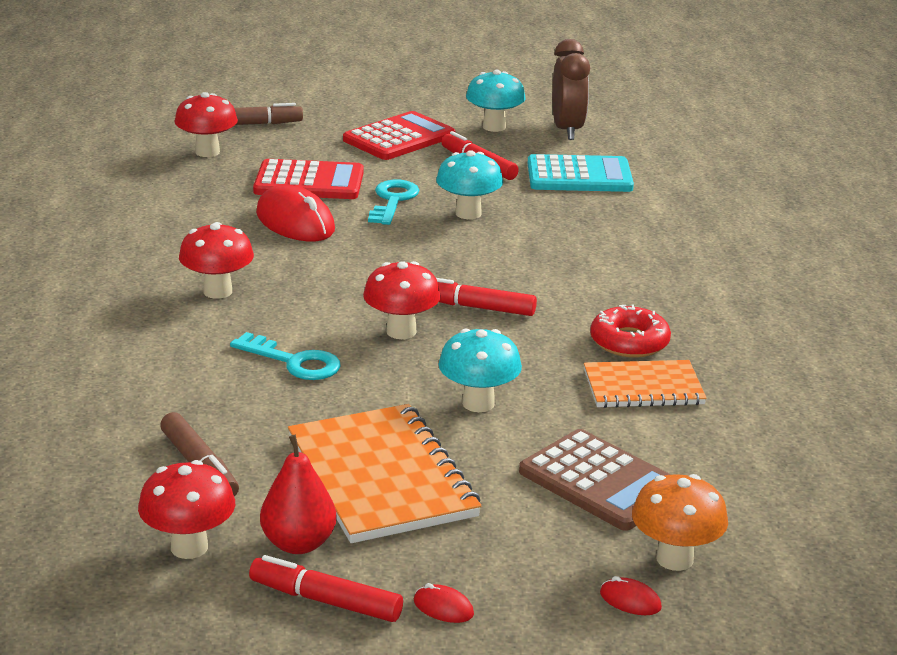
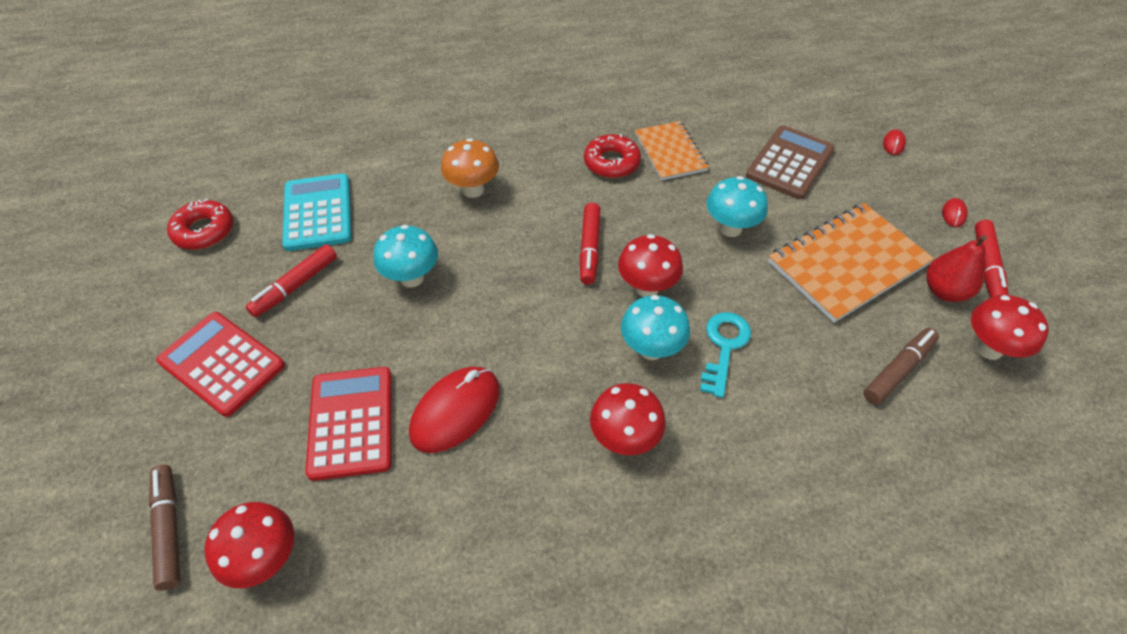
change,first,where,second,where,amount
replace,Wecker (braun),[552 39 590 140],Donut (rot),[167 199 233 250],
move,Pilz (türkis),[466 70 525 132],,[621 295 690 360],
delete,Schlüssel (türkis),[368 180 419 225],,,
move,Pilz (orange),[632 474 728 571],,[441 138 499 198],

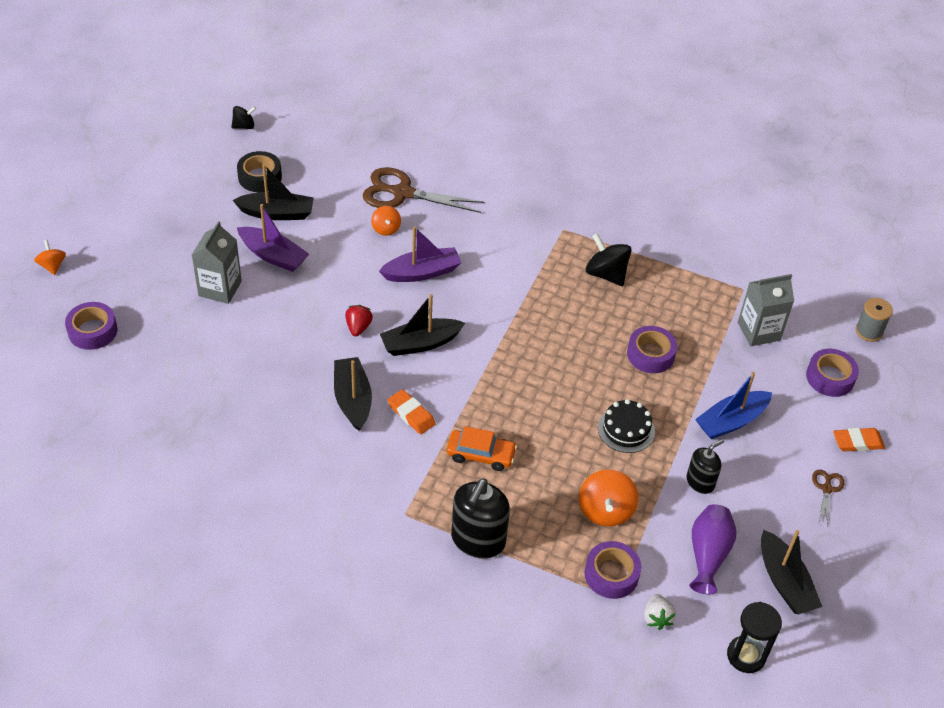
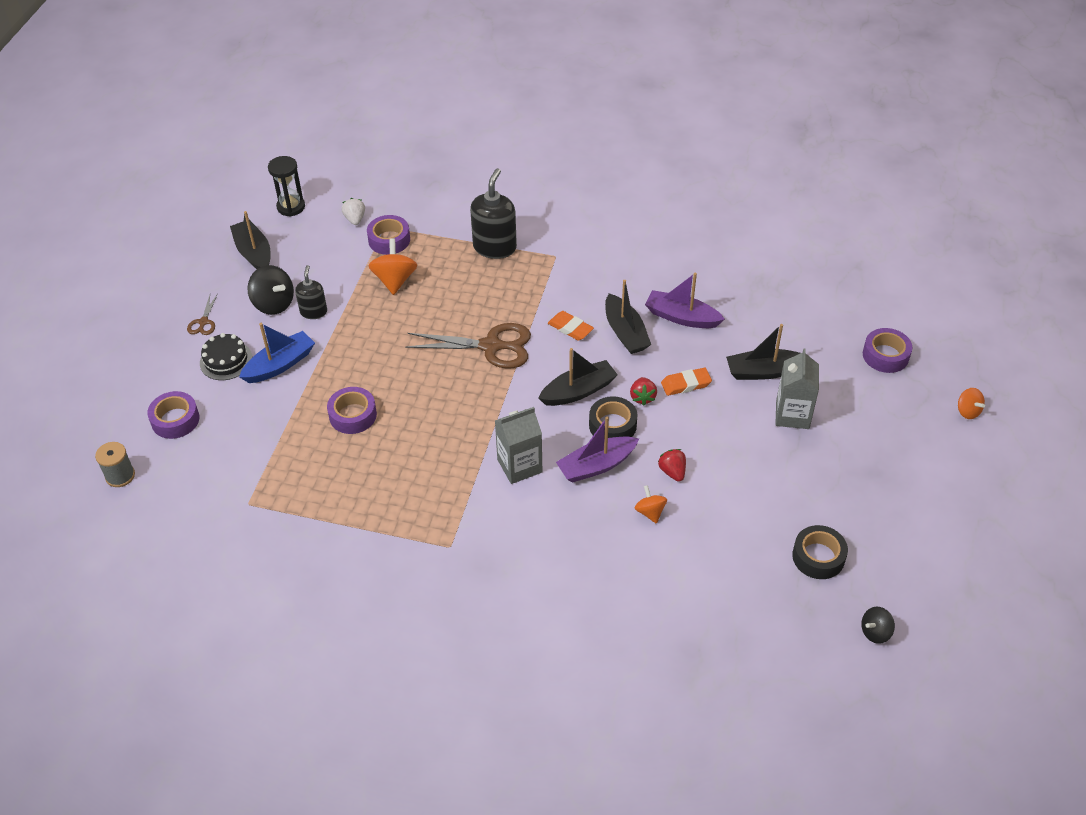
change,first,where,second,where,amount
move,Boot (schwarz),[233 164 314 220],,[726 324 800 380],
move,Schere (braun),[363 167 485 213],,[405 323 531 369],
move,Boot (lila),[237 204 309 272],,[645 273 725 328],
move,Kreisel (schwarz),[586 233 632 286],,[247 265 294 315],
move,Getränkekarton (grau),[738 274 794 346],,[495 407 542 484],
move,Kuchen (schwarz),[598 399 655 453],,[200 333 252 380],
delete,Auto (orange),[447 426 517 471],,,
move,Radiergummi (orange),[833 428 885 452],,[661 368 712 396],
rotate,Seifenspender (schwarz),[686 439 724 494],,[295 265 327 319],135 degrees clockwise
delete,Vase (lila),[689 504 736 594],,,
insert,,,Klebeband (schwarz),[589 396 637 439],
insert,,,Erdbeere (rot),[658 449 686 482],

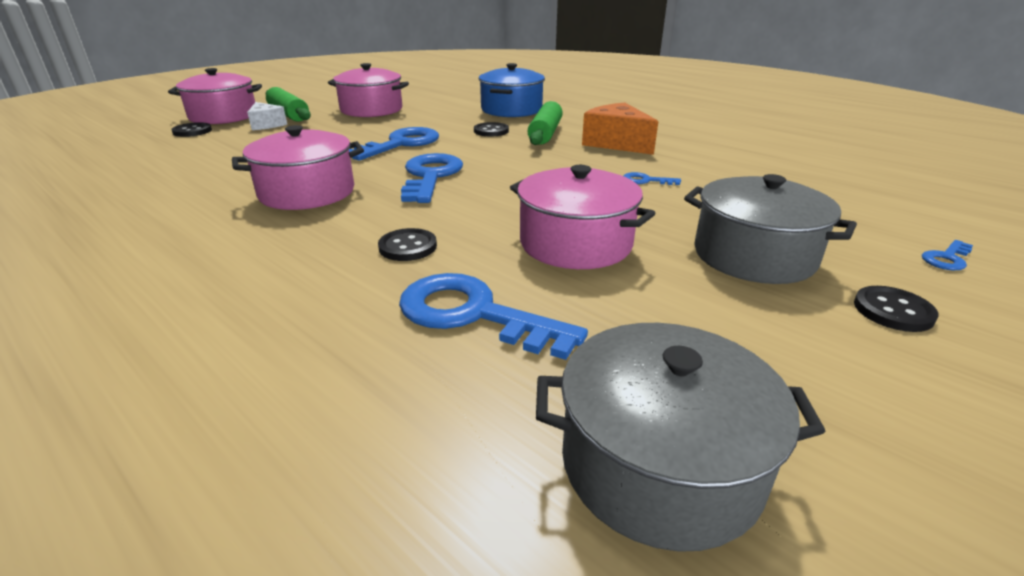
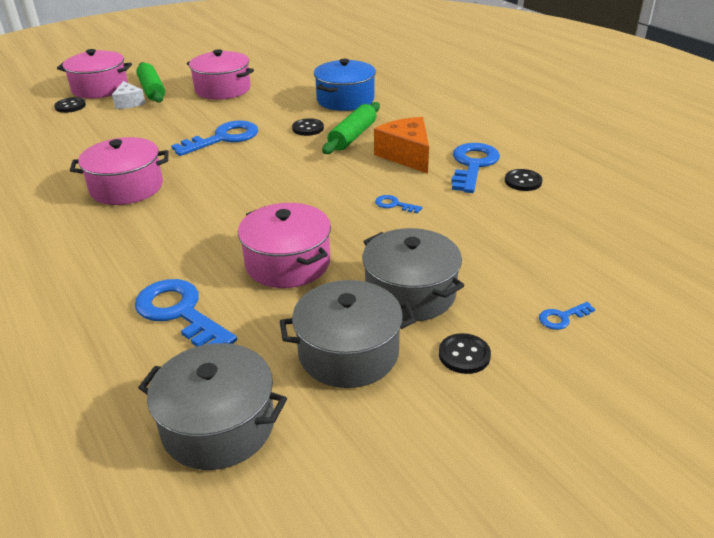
change,first,where,second,where,amount
move,Schlüssel (blau),[401 153 463 203],,[451 143 500 193],
move,Knopf (schwarz),[378 228 437 261],,[505 169 542 191],
insert,,,Kochtopf (grau),[280 280 416 388],

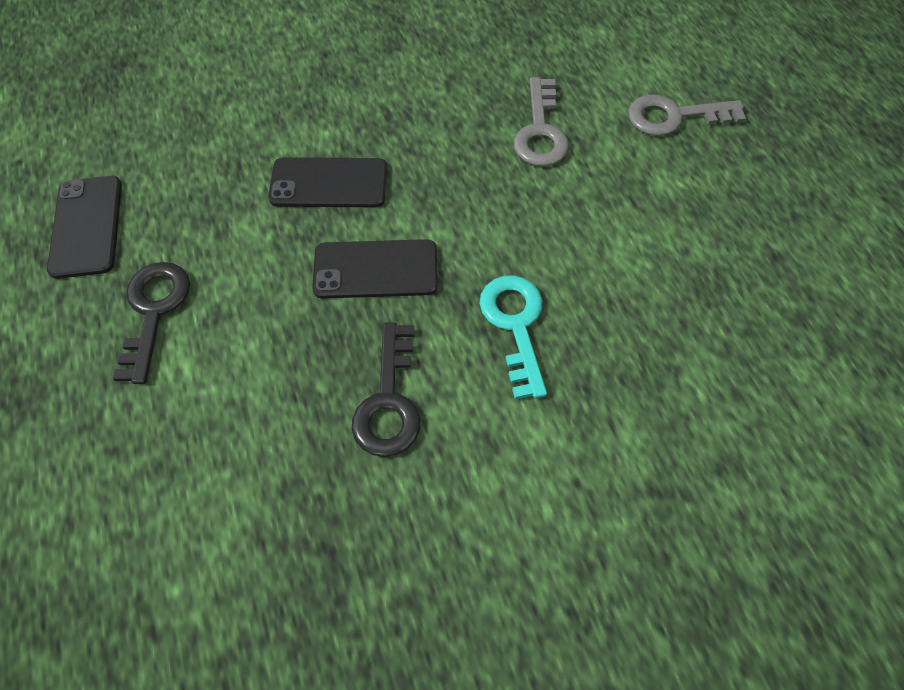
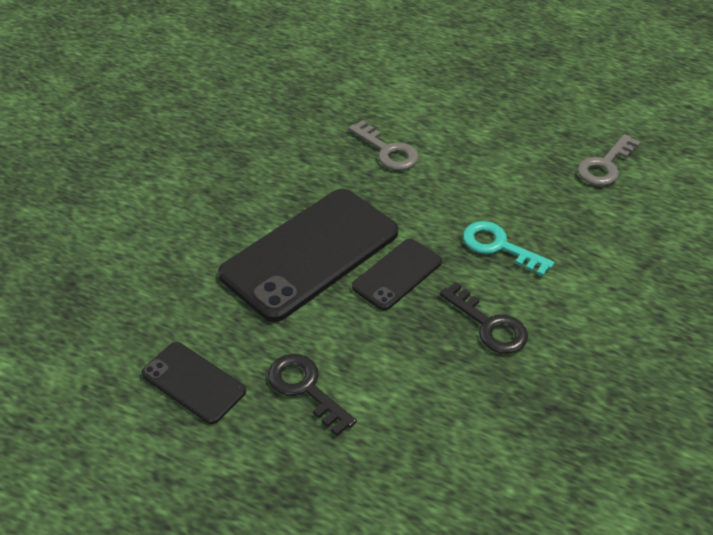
change,first,where,second,where,amount
move,Schlüssel (grau),[628 94 746 136],,[577 134 640 186],
resize,Handy (schwarz),[268 157 387 207],,[218 189 398 322],x1.95

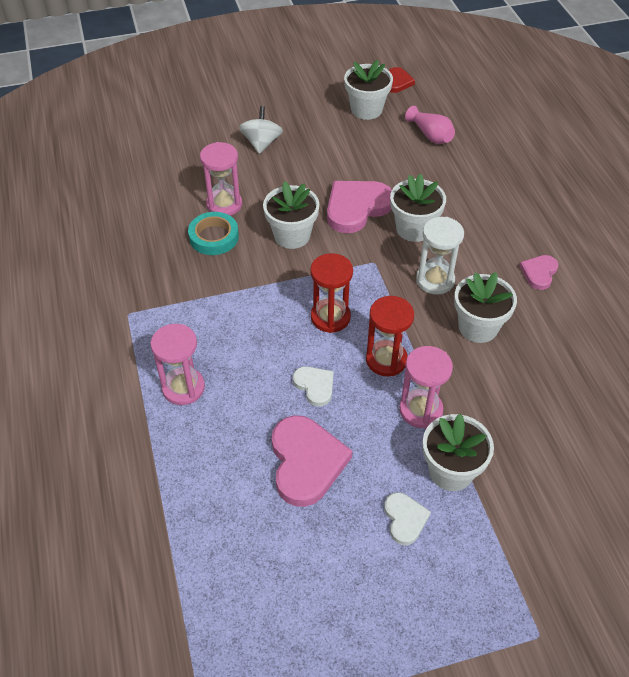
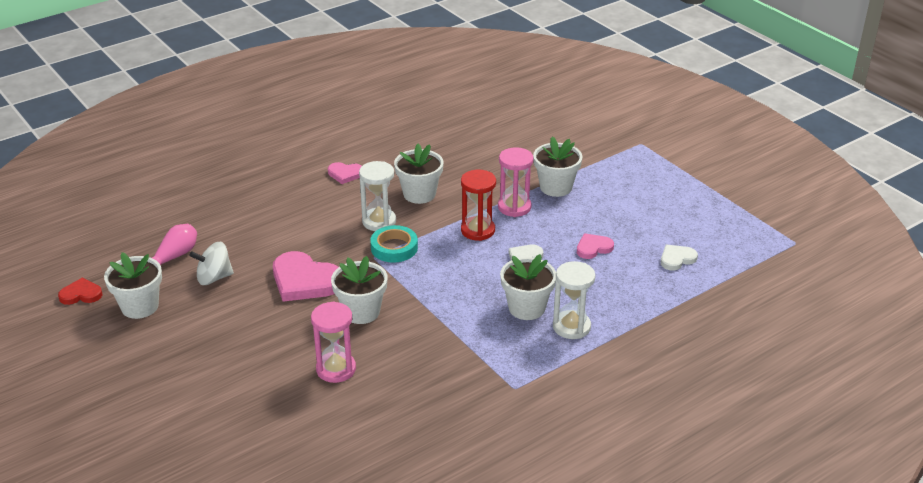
change,first,where,second,where,amount
move,Kreisel (weiß),[239 106 283 154],,[190 242 234 285],
move,Blumentopf (weiß),[390 174 446 242],,[500 254 556 320],
move,Klebeband (türkis),[188 212 239 255],,[370 225 418 262],
delete,Sanduhr (rot),[310 253 353 333],,,
recolor,Sanduhr (rosa),[151 324 205 405],Sanduhr (weiß),[553 261 595 339],
resize,Herz (rosa),[271 415 352 507],,[577 233 614 259],x0.54
move,Herz (weiß),[384 492 431 545],,[661 245 698 271],

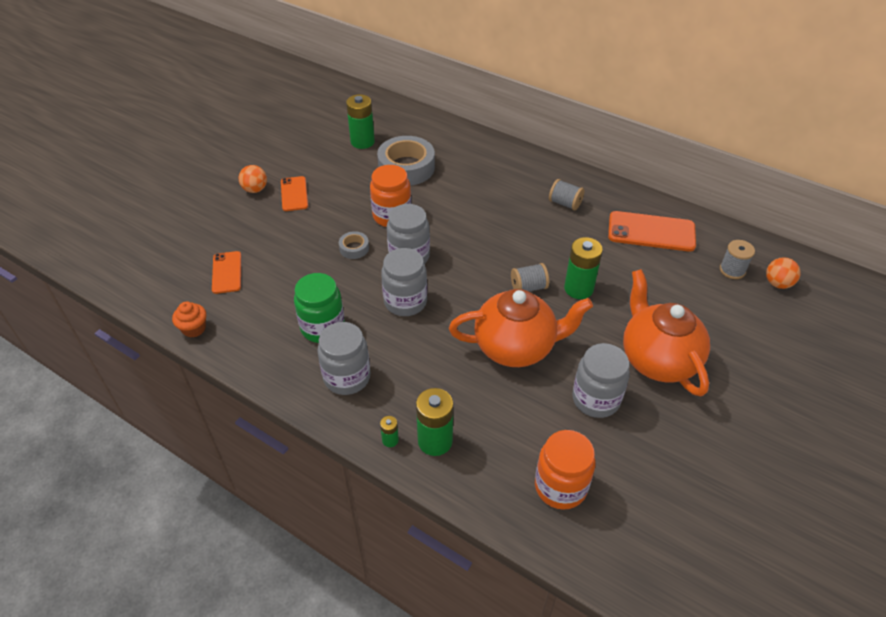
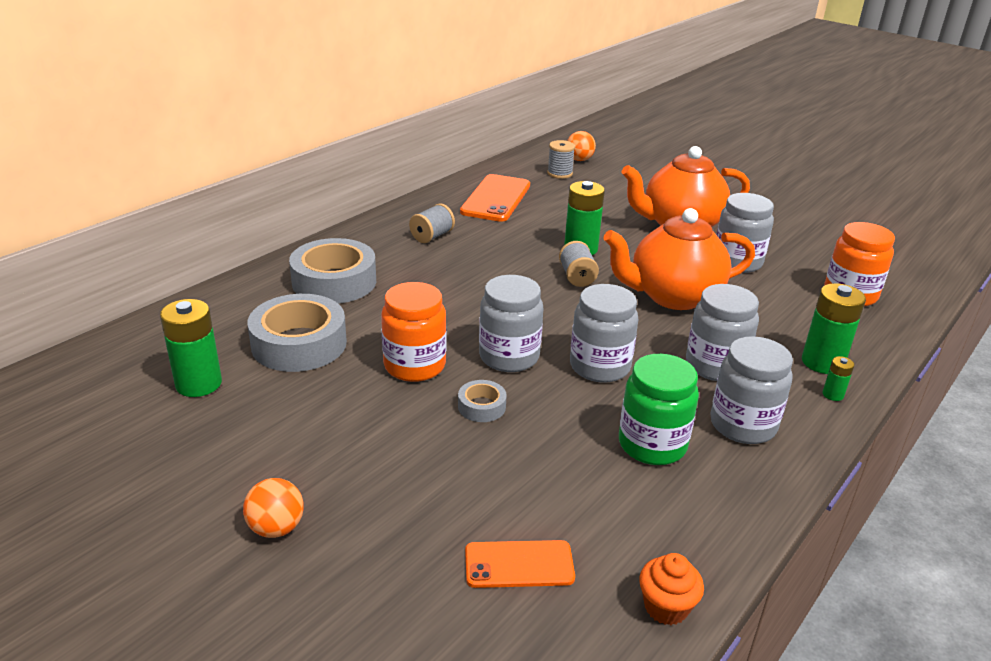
change,first,where,second,where,amount
delete,Handy (orange),[281 176 308 211],,,
rotate,Teekanne (orange),[449 289 593 367],,[603 208 755 310],105 degrees counterclockwise
insert,,,Klebeband (grau),[289 238 376 304],
insert,,,Einmachglas (grau),[686 284 759 381],

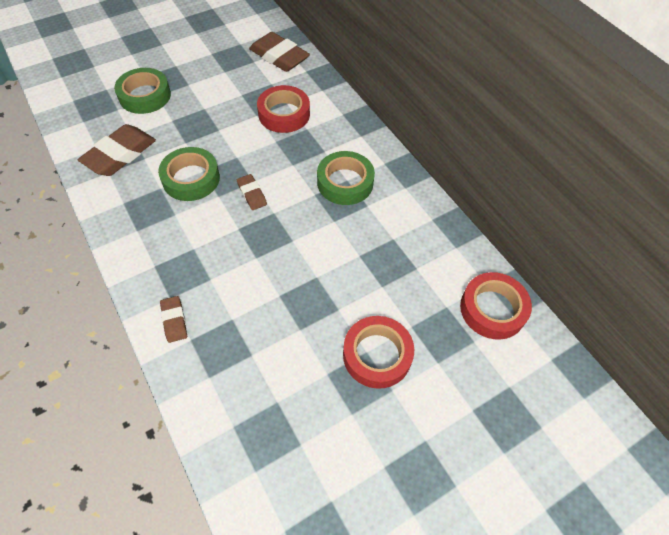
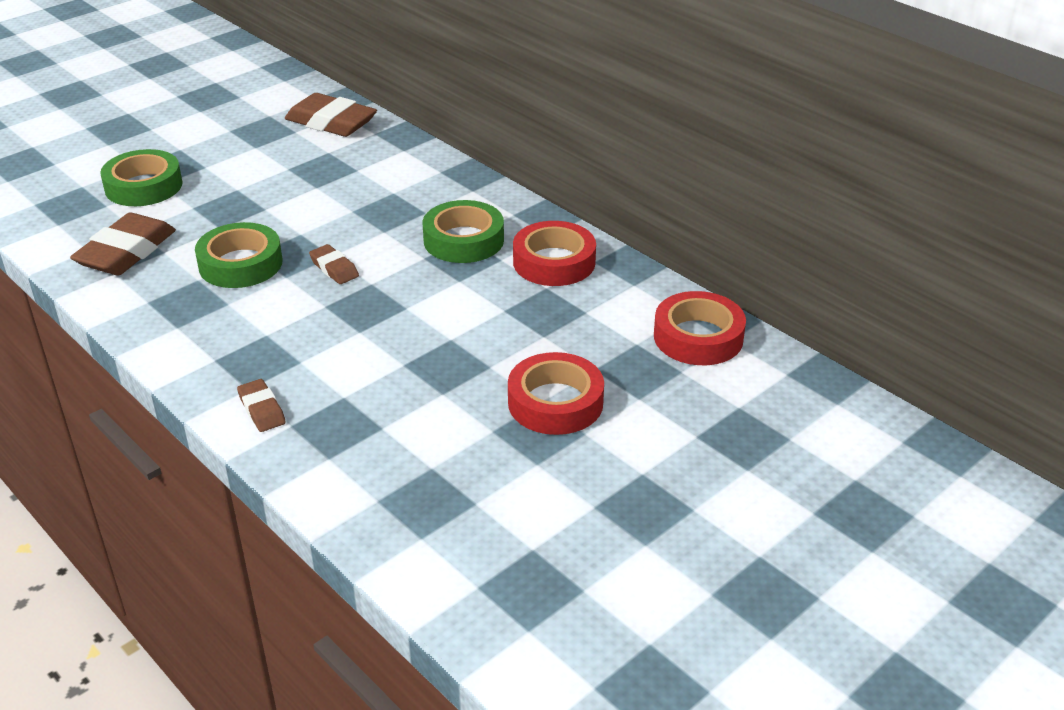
change,first,where,second,where,amount
move,Klebeband (rot),[257 85 310 133],,[513 221 596 286],

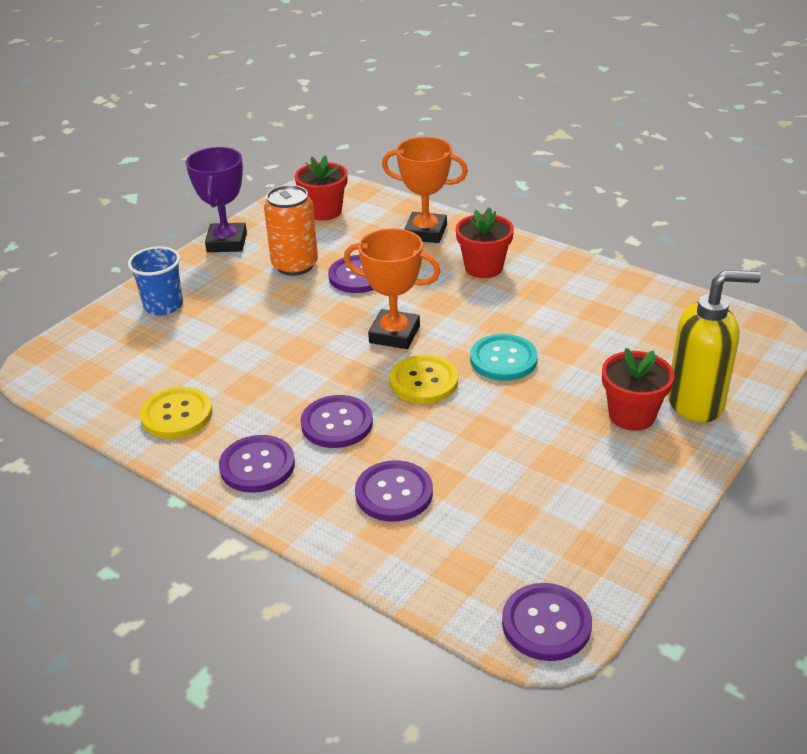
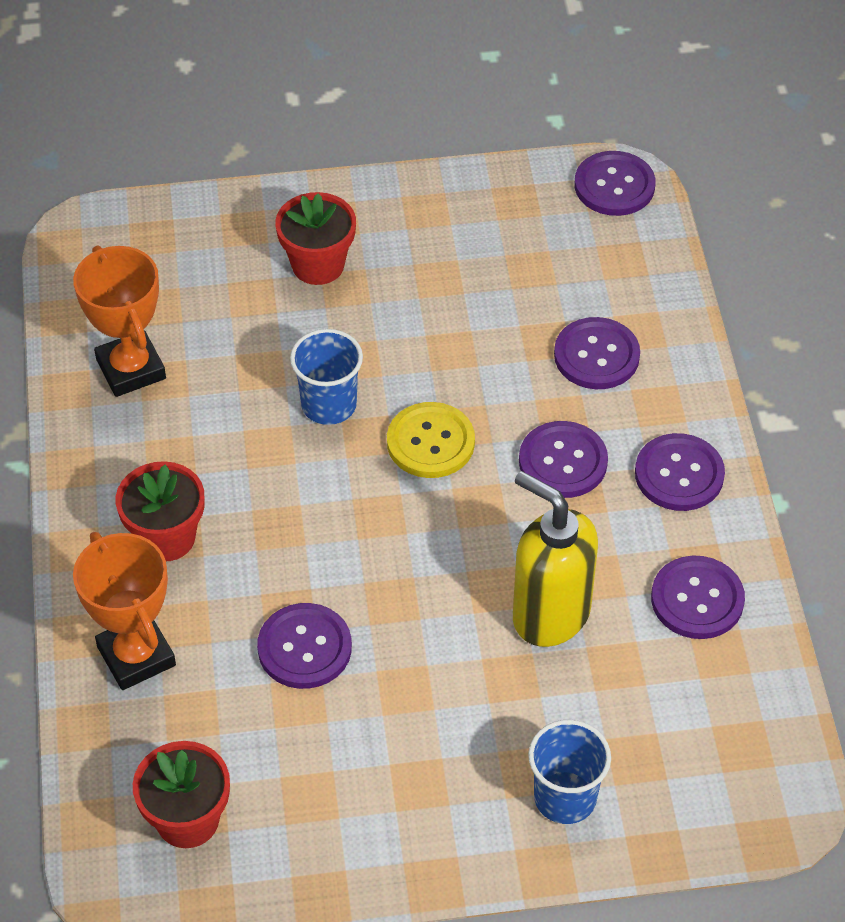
change,first,where,second,where,amount
delete,Pokal (lila),[186 147 247 252],,,
delete,Dose (orange),[264 185 318 276],,,
move,Pokal (orange),[344 228 441 349],,[73 245 166 397],
move,Seifenspender (gelb),[668 270 761 422],,[513 471 598 647],
replace,Knopf (türkis),[470 334 538 381],Becher (blau),[290 329 363 425],
recolor,Knopf (gelb),[140 387 212 439],Knopf (lila),[651 556 745 639],

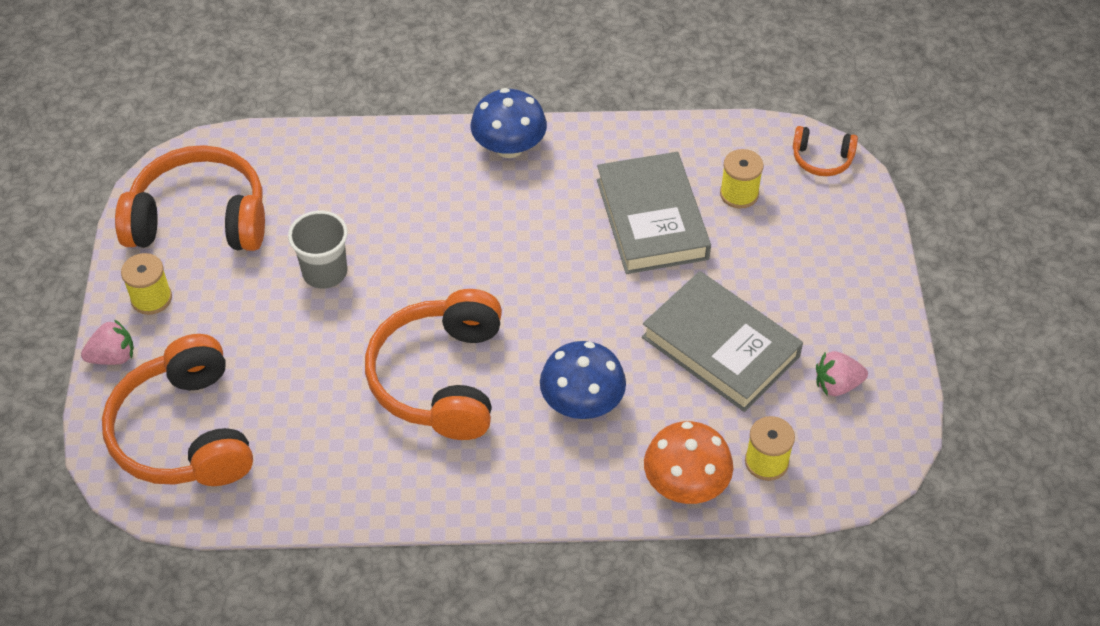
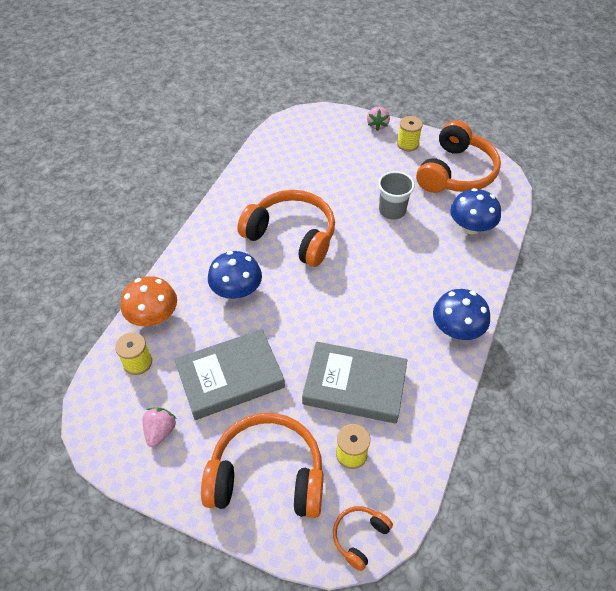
change,first,where,second,where,amount
move,Kopfhörer (orange),[102 334 253 486],,[201 413 324 518],
insert,,,Pilz (blau),[450 188 501 234],

